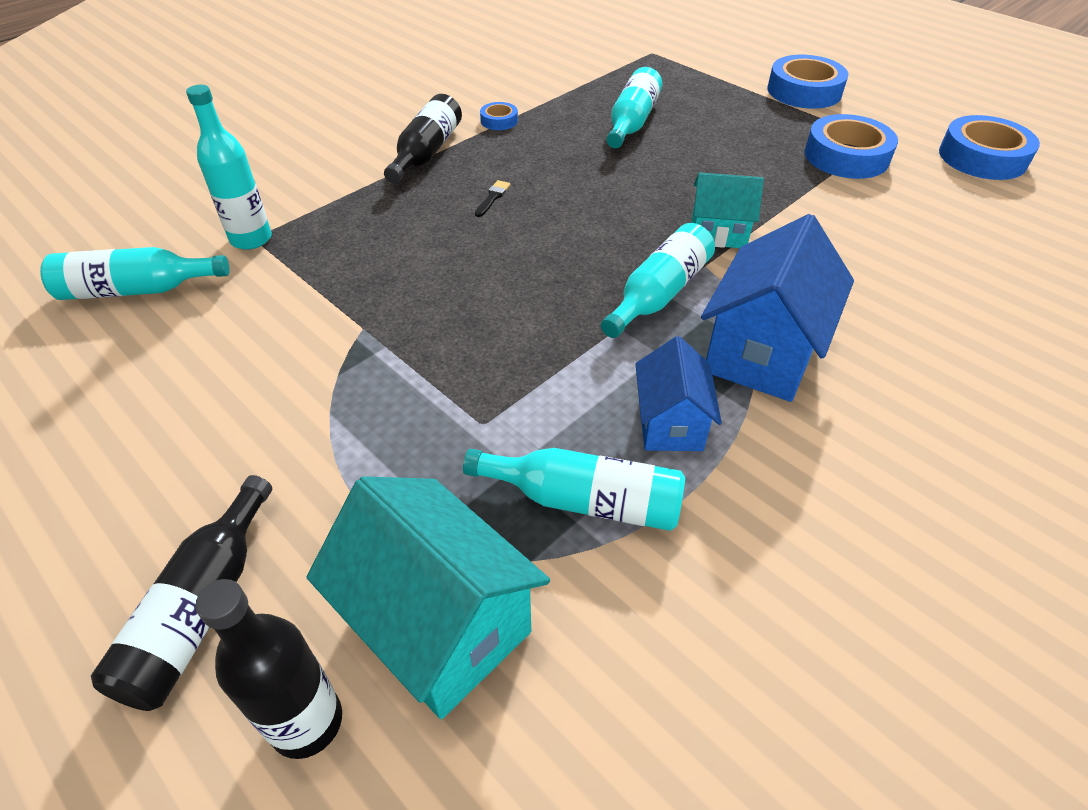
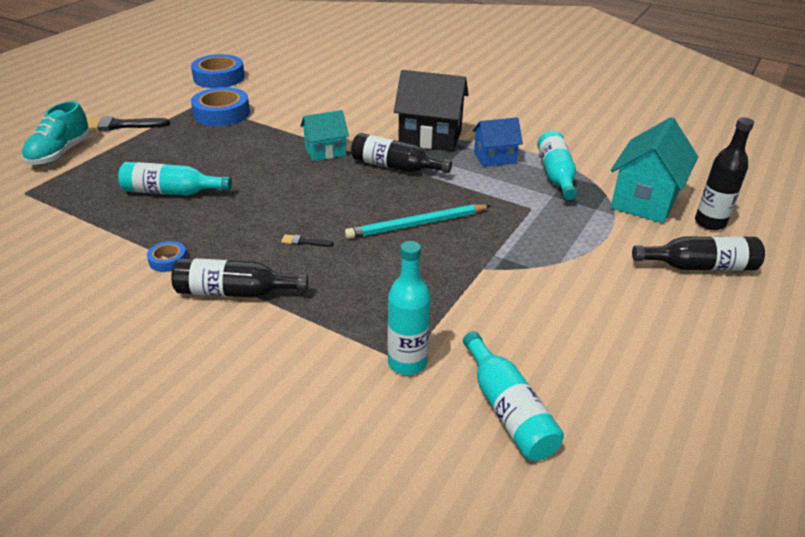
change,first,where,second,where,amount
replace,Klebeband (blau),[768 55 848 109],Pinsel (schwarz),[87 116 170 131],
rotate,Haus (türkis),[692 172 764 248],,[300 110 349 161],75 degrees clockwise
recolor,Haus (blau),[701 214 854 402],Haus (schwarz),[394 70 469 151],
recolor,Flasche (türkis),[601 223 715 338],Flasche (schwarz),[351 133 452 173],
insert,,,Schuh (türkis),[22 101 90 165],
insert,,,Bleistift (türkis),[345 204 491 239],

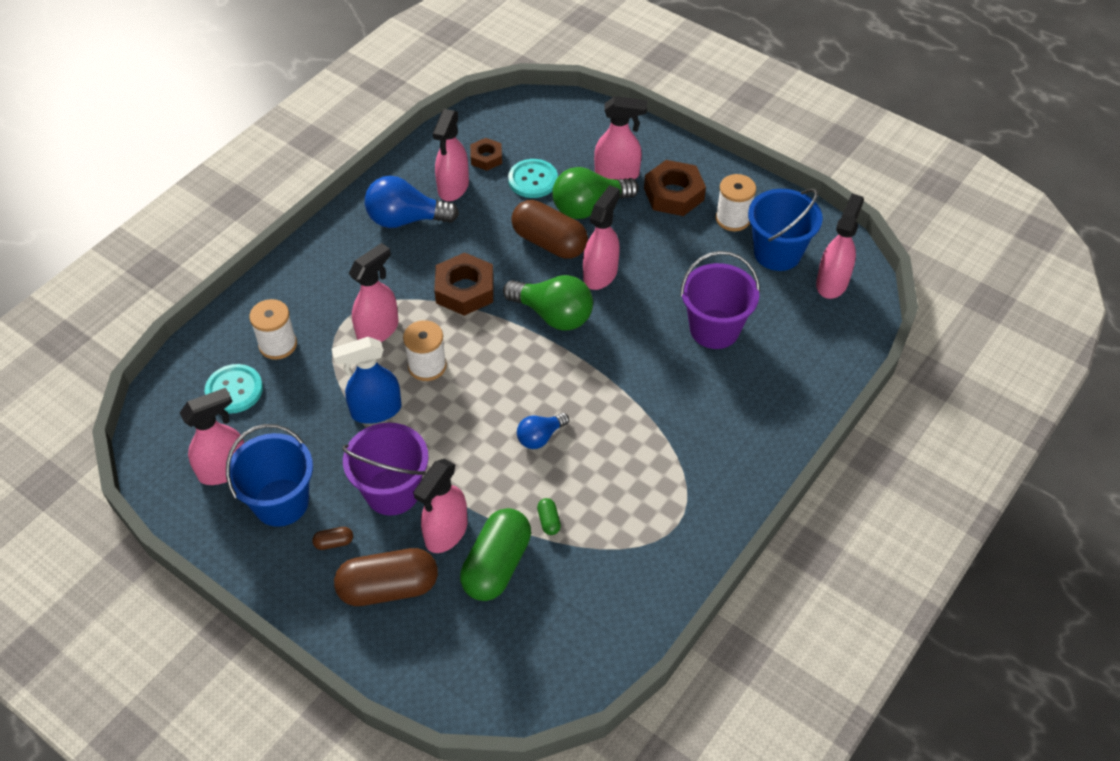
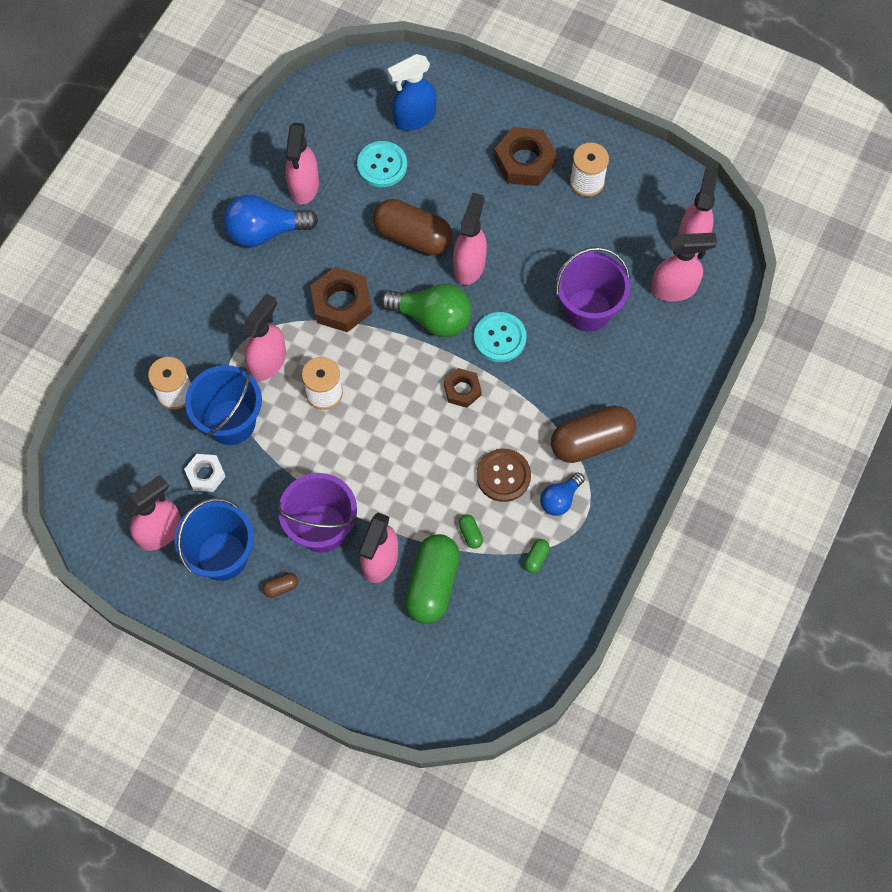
change,first,where,second,where,amount
move,Sprühflasche (rosa),[594 96 647 180],,[651 233 717 301],
move,Sechskantmutter (braun),[470 138 502 171],,[444 368 482 408],
delete,Glühbirne (grün),[552 167 639 219],,,
move,Eimer (blau),[748 189 823 271],,[185 365 262 445],
move,Sprühflasche (blau),[332 337 402 424],,[387 54 437 131],
move,Knopf (türkis),[205 364 263 414],,[474 312 527 362],
move,Glühbirne (blau),[517 413 569 449],,[540 473 585 516],
move,Kapsel (braun),[334 548 438 606],,[551 405 636 463],
insert,,,Knopf (braun),[476 449 531 502],
insert,,,Sechskantmutter (weiß),[184 454 226 492],
insert,,,Kapsel (grün),[524 539 550 573],

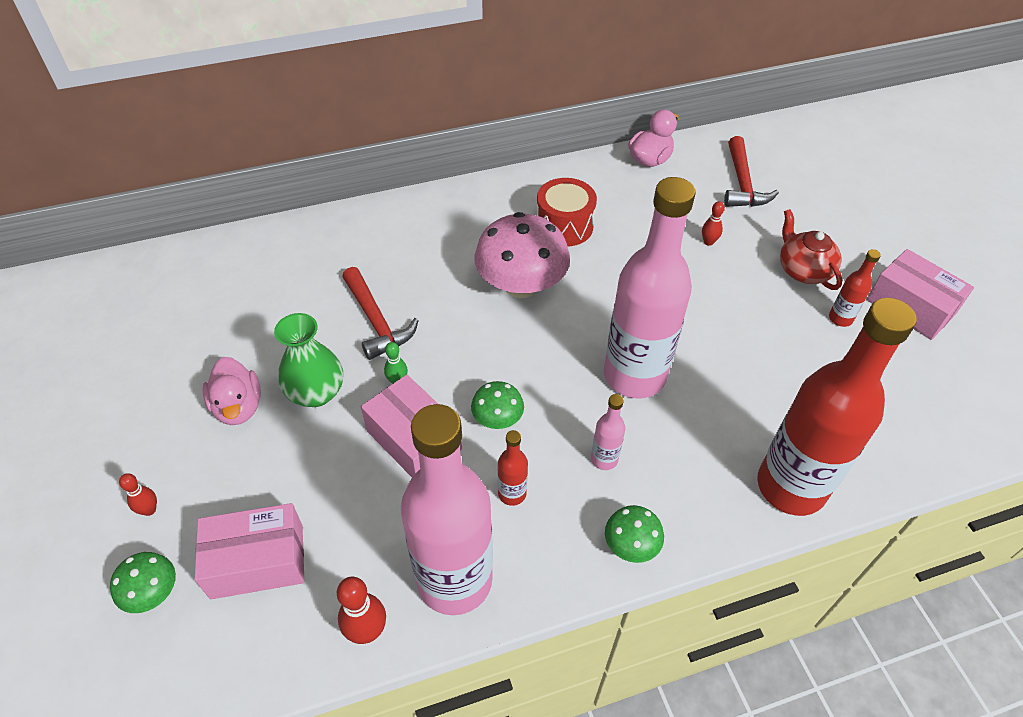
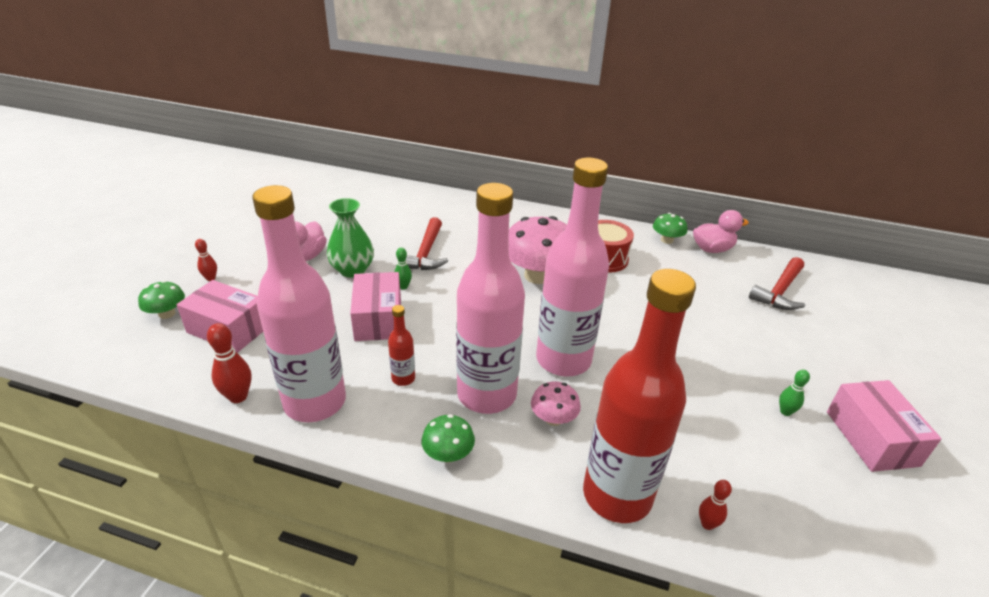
change,first,where,second,where,amount
move,Bowlingkegel (rot),[702 201 725 246],,[699 480 732 530],
delete,Teekanne (rot),[780 209 842 290],,,
replace,Flasche (rot),[829 249 881 327],Bowlingkegel (grün),[779 370 810 416],
move,Pilz (grün),[471 381 524 429],,[653 213 687 244],
resize,Flasche (rosa),[591 394 625 470],,[456 183 525 414],x2.47
insert,,,Pilz (rosa),[531 381 581 426],

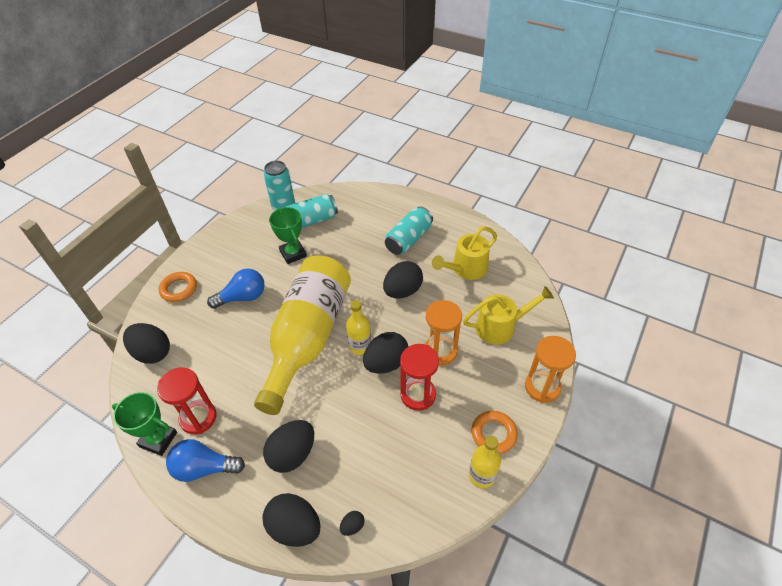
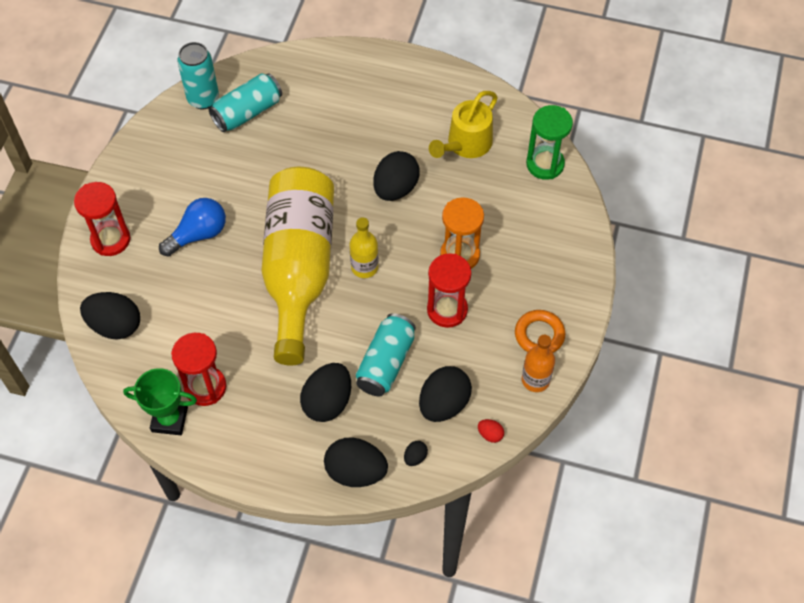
change,first,where,second,where,amount
move,Dose (türkis),[385 206 433 255],,[356 313 416 396],
delete,Pokal (grün),[269 207 307 264],,,
replace,Ring (orange),[159 272 197 302],Sanduhr (rot),[74 182 131 256],
delete,Gießkanne (gelb),[463 286 554 345],,,
move,Ei (schwarz),[363 332 409 374],,[419 366 472 422],
delete,Sanduhr (orange),[525 336 576 403],,,
recolor,Flasche (gelb),[469 436 501 488],Flasche (orange),[522 335 555 392],
delete,Glühbirne (blau),[166 439 245 482],,,
insert,,,Sanduhr (grün),[526 105 573 180],
insert,,,Ei (rot),[478 419 504 443],

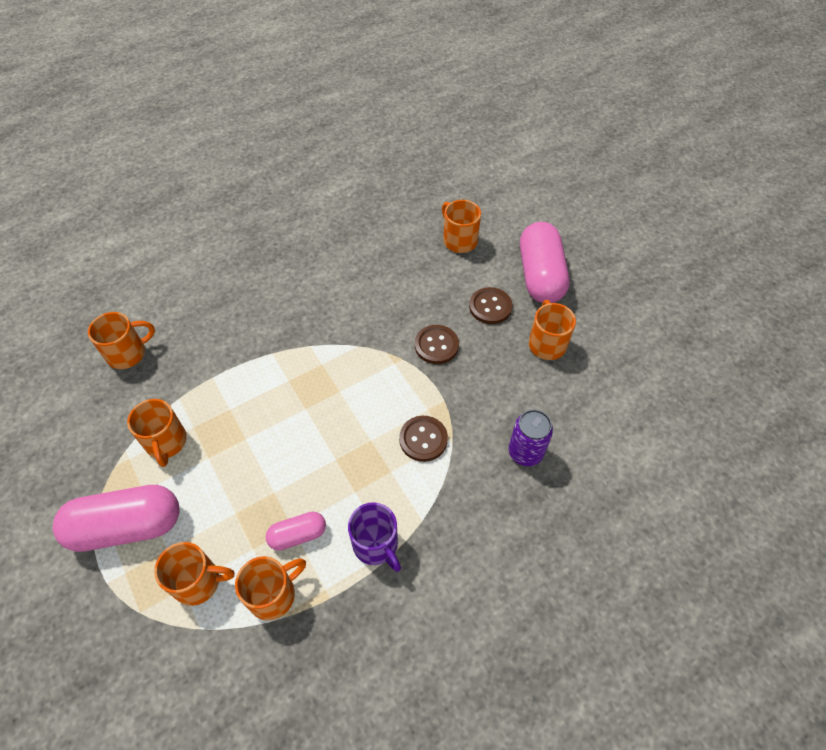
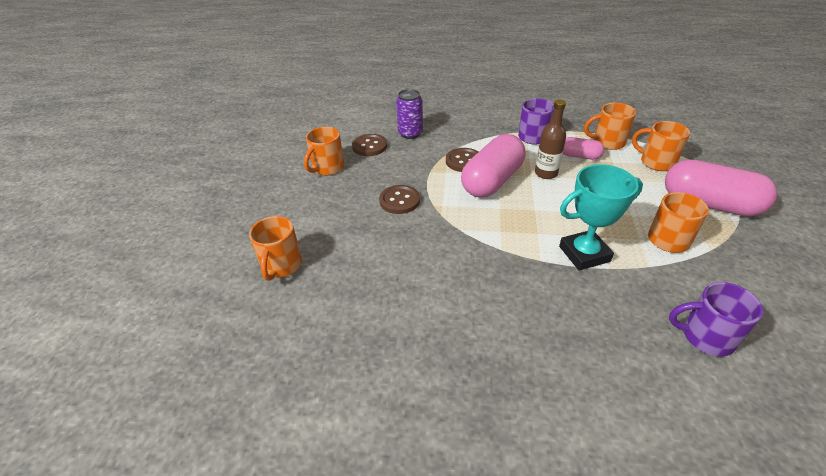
change,first,where,second,where,amount
move,Kapsel (rosa),[520 222 570 303],,[461 134 525 198],
move,Knopf (braun),[469 287 512 324],,[352 134 387 156],
recolor,Tasse (orange),[88 312 155 369],Tasse (lila),[669 282 763 356],
insert,,,Flasche (braun),[535 99 566 179],
insert,,,Pokal (türkis),[559 164 643 271],

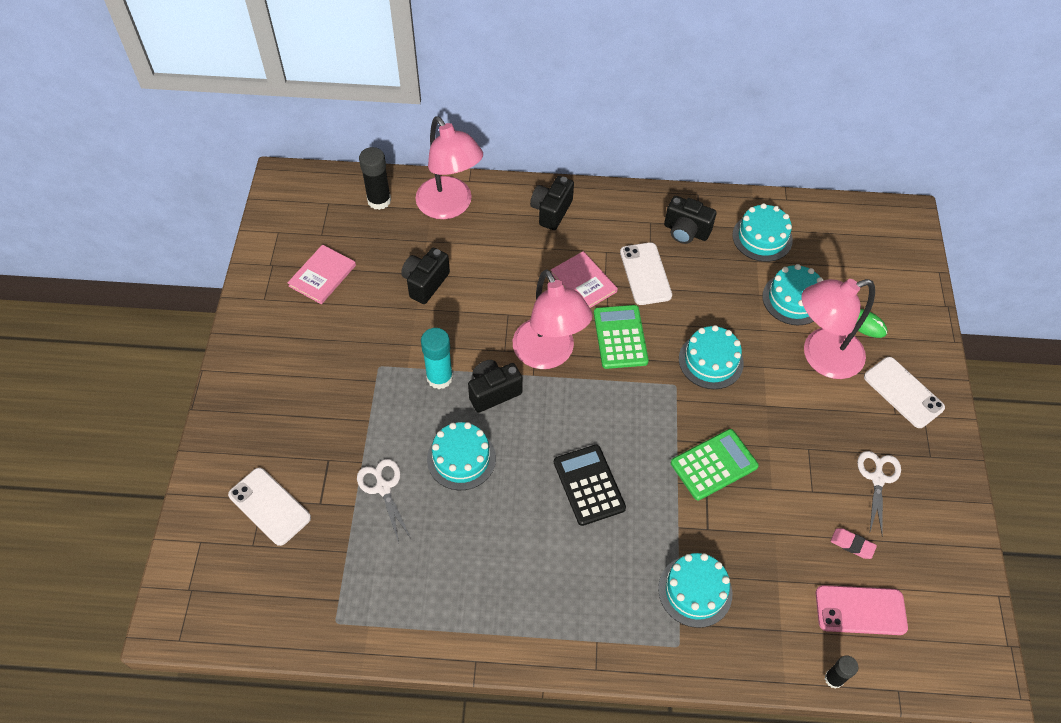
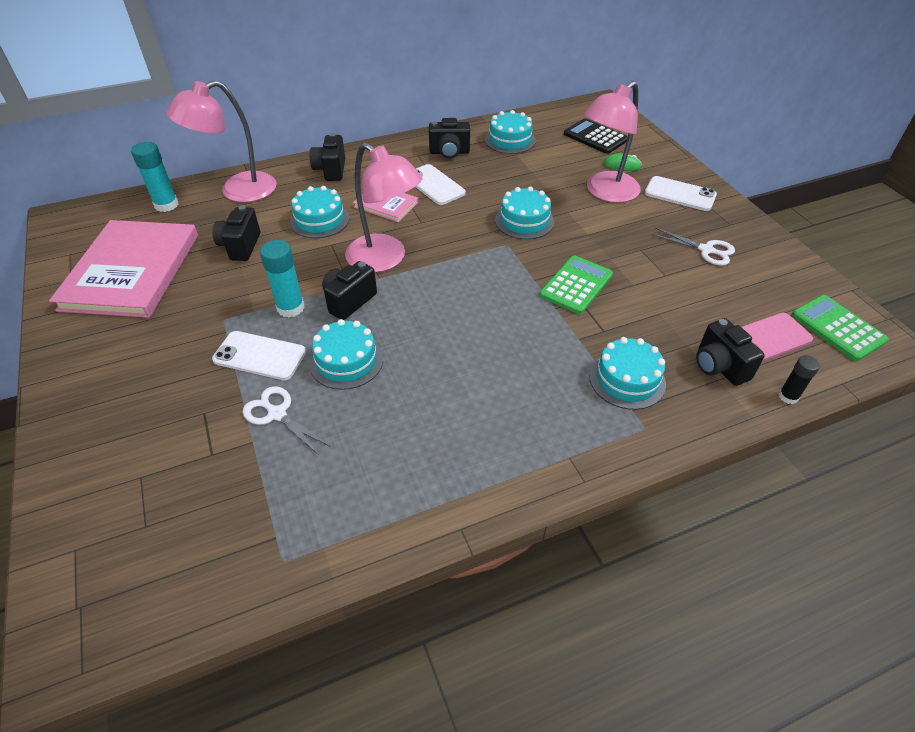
change,first,where,second,where,amount
rotate,Lampe (rosa),[415 116 483 219],,[166 80 277 203],120 degrees clockwise
recolor,Klebestift (schwarz),[359 147 391 210],Klebestift (türkis),[131 142 179 212],
resize,Buch (rosa),[287 244 356 304],,[49 220 198 318],x2.14
move,Kuchen (türkis),[762 264 823 325],,[290 186 349 238],
move,Taschenrechner (grün),[594 305 649 369],,[792 295 889 361],
move,Taschenrechner (schwarz),[554 445 626 526],,[564 119 628 154],
rotate,Schere (weiß),[857 451 901 536],,[652 228 735 266],135 degrees clockwise
move,Handy (weiß),[228 468 311 546],,[212 331 306 380],
delete,Radiergummi (rosa),[831 528 877 559],,,
insert,,,Kamera (schwarz),[696 318 765 386],

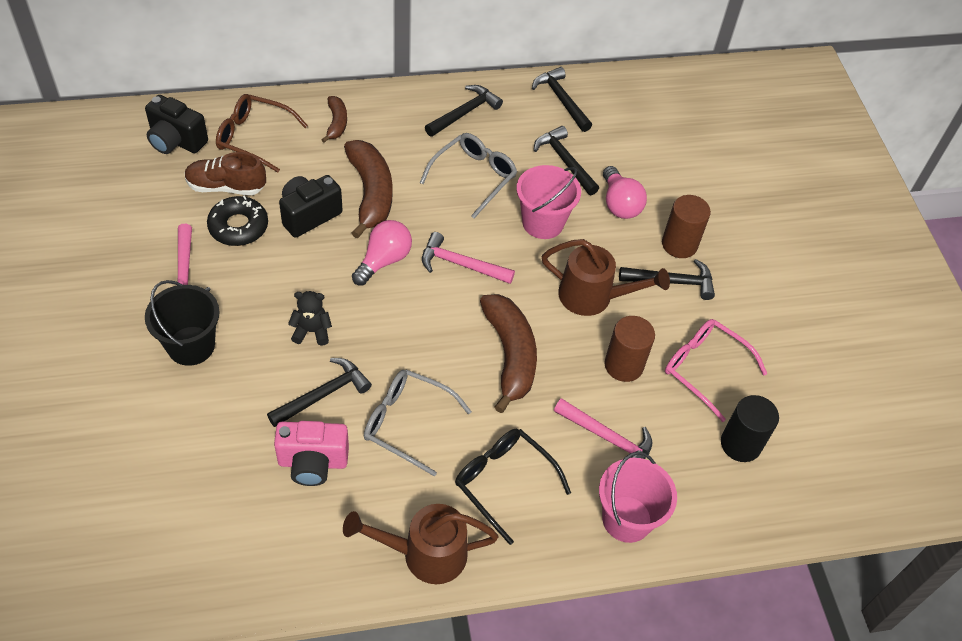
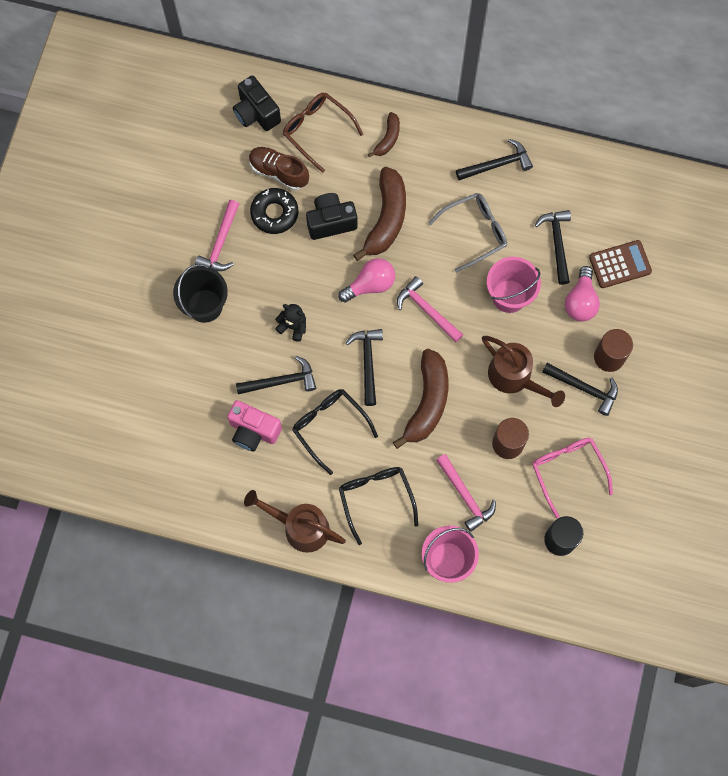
change,first,where,second,where,amount
move,Hammer (schwarz),[532 67 592 132],,[346 329 383 406],
recolor,Brille (grau),[364 369 472 476],Brille (schwarz),[292 389 378 475],
insert,,,Taschenrechner (braun),[589 240 652 288],

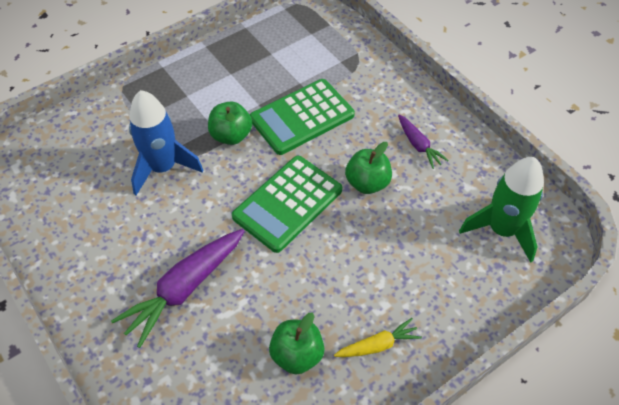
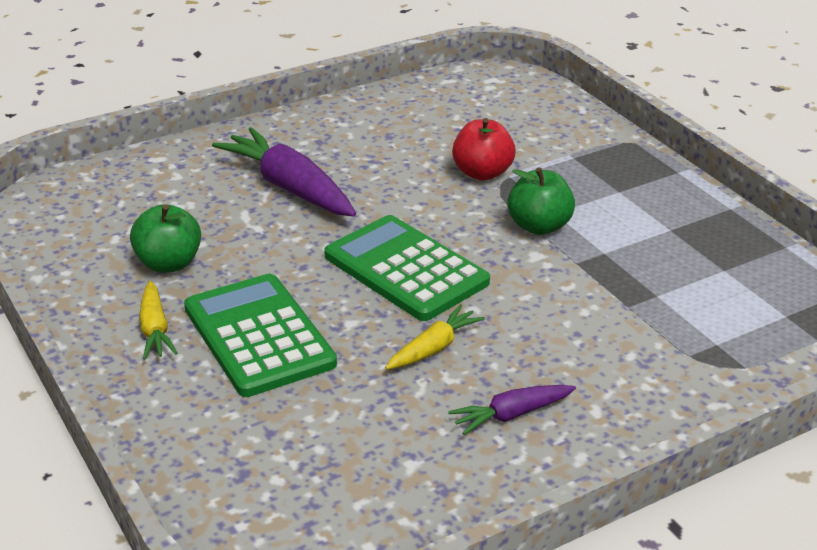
change,first,where,second,where,amount
move,Taschenrechner (grün),[250 79 355 155],,[184 274 337 397],
replace,Rakete (blau),[129 90 203 195],Apfel (rot),[452 118 515 181],
replace,Apfel (grün),[345 142 392 194],Karotte (gelb),[385 304 485 370],
delete,Rakete (grün),[459 157 544 263],,,

